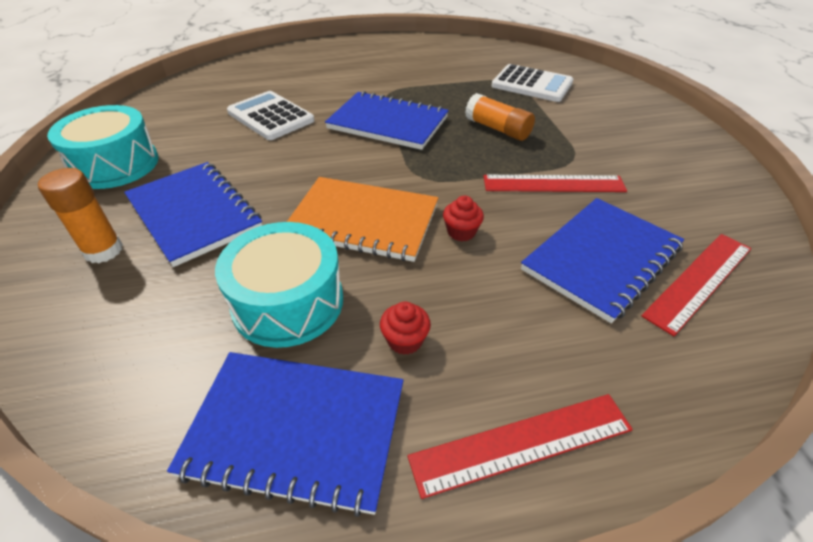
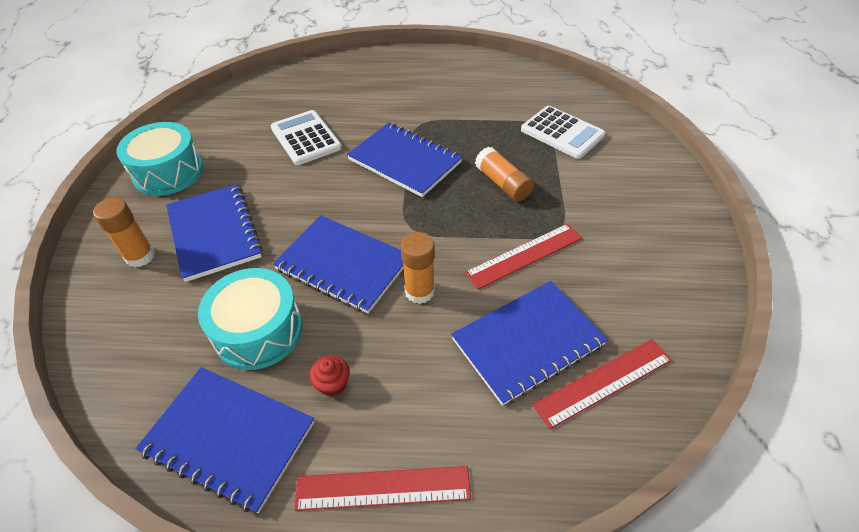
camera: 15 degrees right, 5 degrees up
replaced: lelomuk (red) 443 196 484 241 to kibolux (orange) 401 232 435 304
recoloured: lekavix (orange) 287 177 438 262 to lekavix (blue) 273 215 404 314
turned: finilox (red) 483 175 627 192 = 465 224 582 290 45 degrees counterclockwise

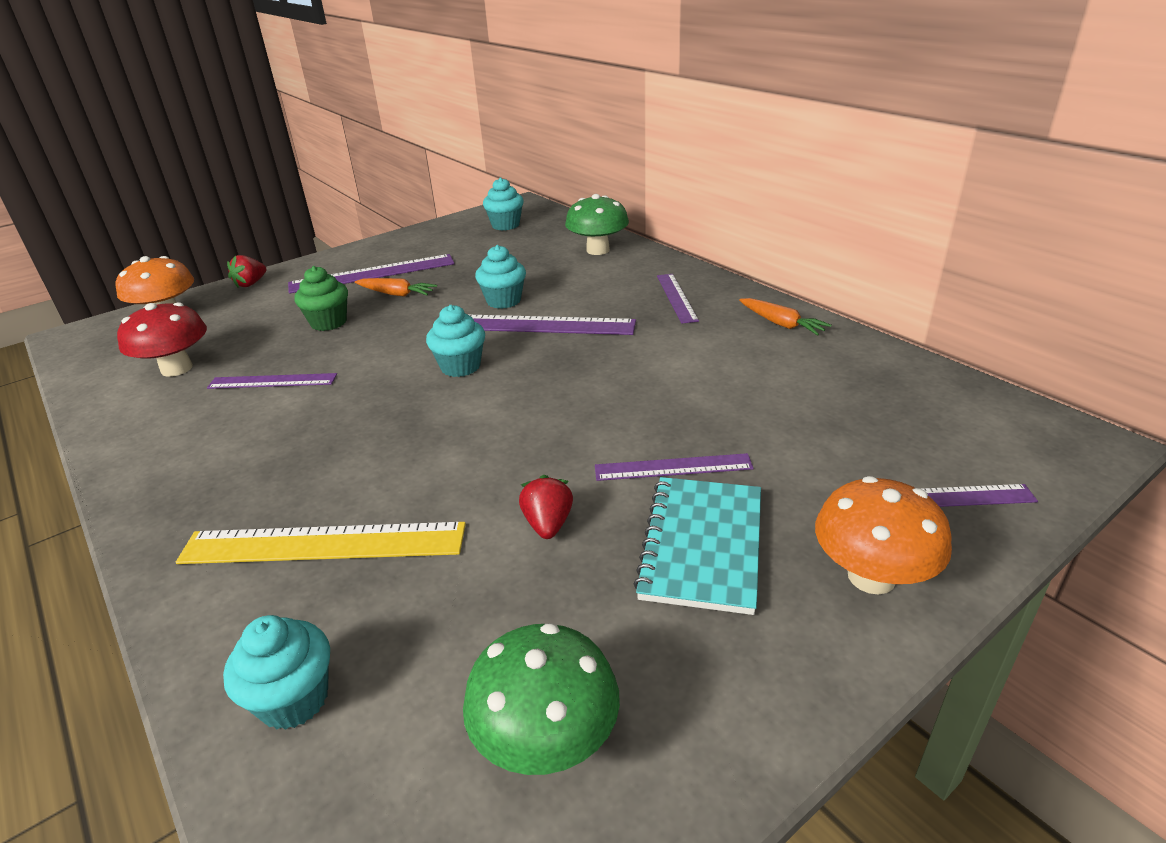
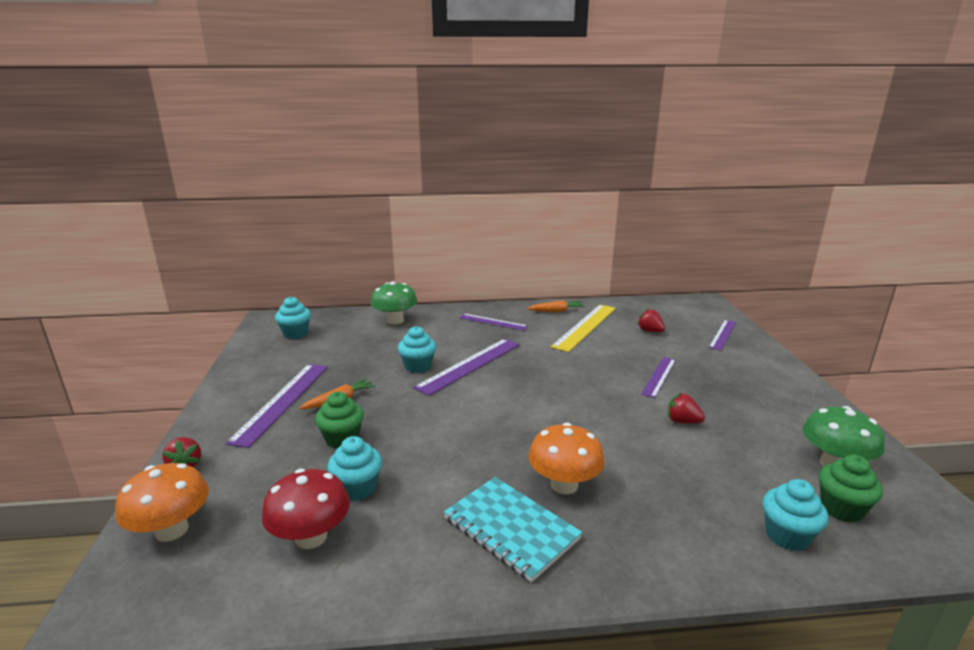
camera: 60 degrees left, 10 degrees down
removed: finilox (purple) 207 373 337 389
added: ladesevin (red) 637 308 665 332; lelomuk (green) 818 455 883 522
moved: finilox (yellow) 176 522 466 564 to 551 304 616 352; lelomuk (turquoise) 426 305 485 377 to 327 436 382 501; lekavix (turquoise) 634 477 761 615 to 444 477 582 582; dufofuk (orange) 815 476 952 595 to 528 423 605 494

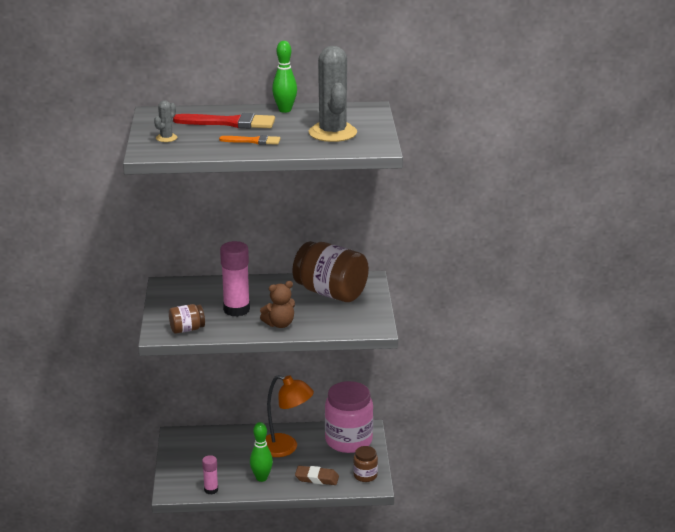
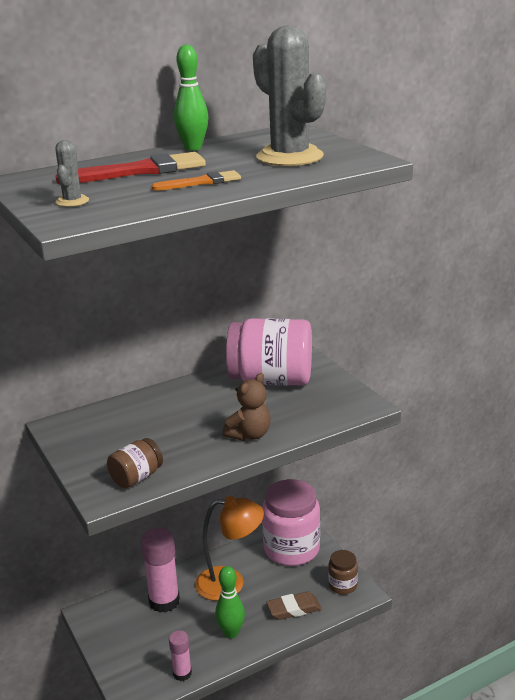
camera: 25 degrees left, 0 degrees up
moved: kibolux (pink) 220 241 250 317 to 141 528 180 613
recoloured: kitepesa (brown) 293 241 369 302 to kitepesa (pink) 226 318 312 386

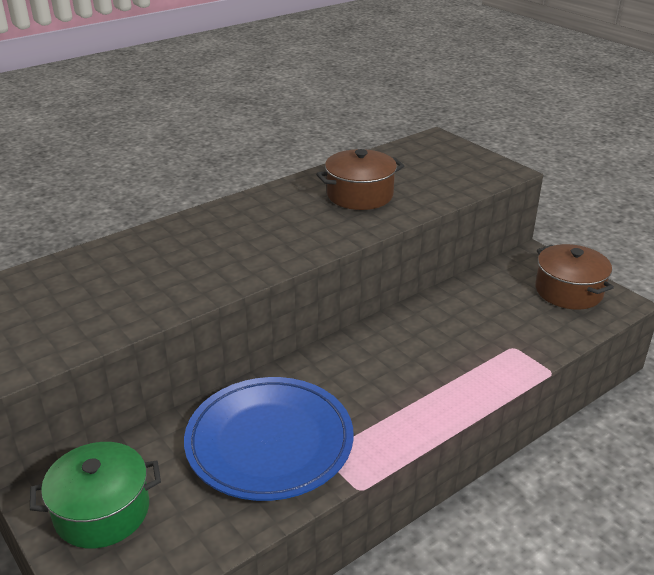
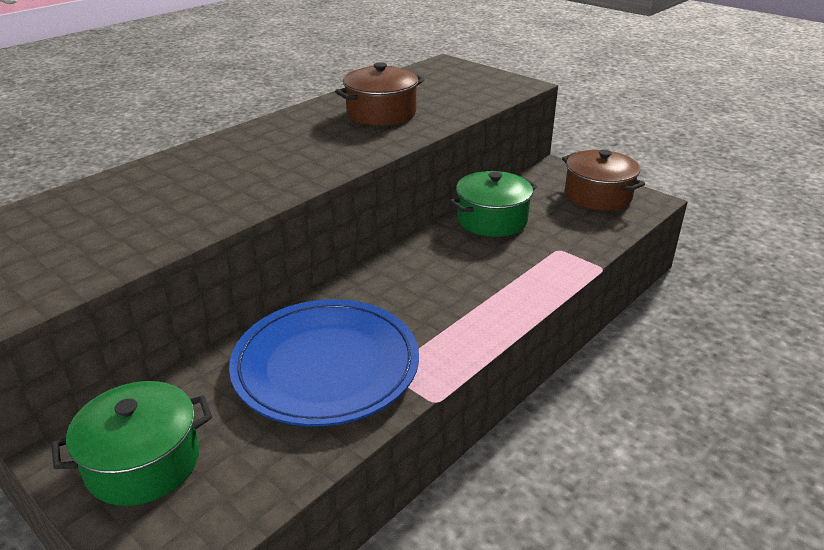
camera: 10 degrees left, 0 degrees up
added: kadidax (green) 449 171 537 237

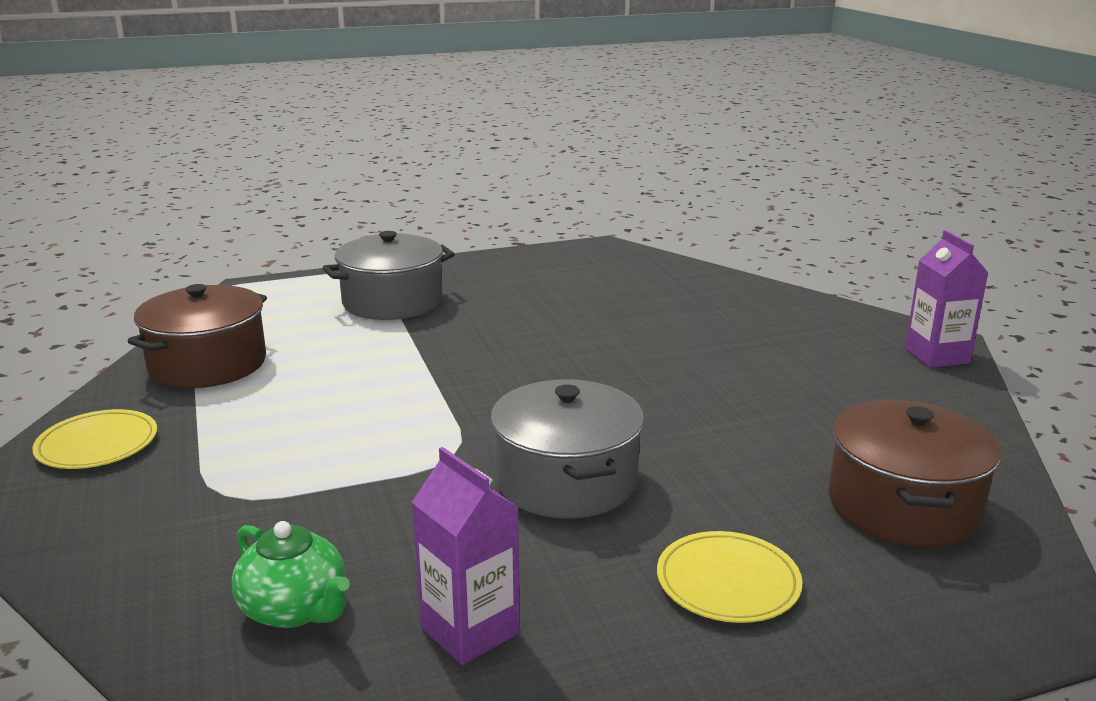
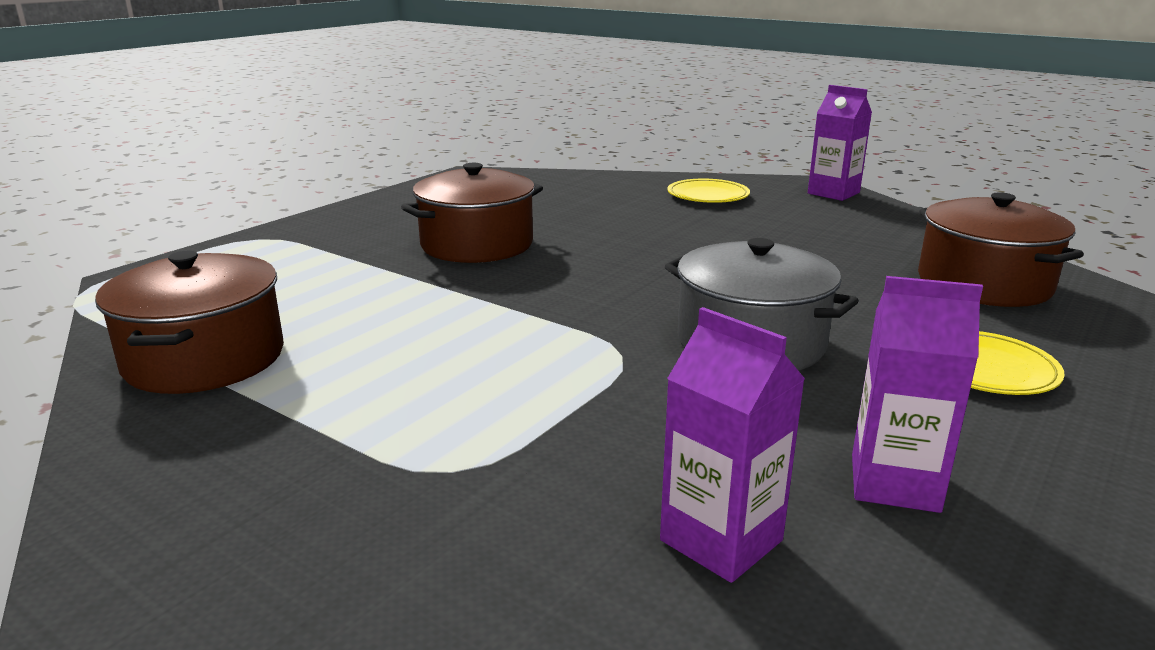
camera: 35 degrees left, 0 degrees up
removed: kadidax (grey) 322 231 454 320
added: kadidax (brown) 401 163 543 263
moved: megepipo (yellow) 32 409 157 469 to 667 179 750 203
replaced: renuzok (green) 232 521 350 628 to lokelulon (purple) 660 307 805 583

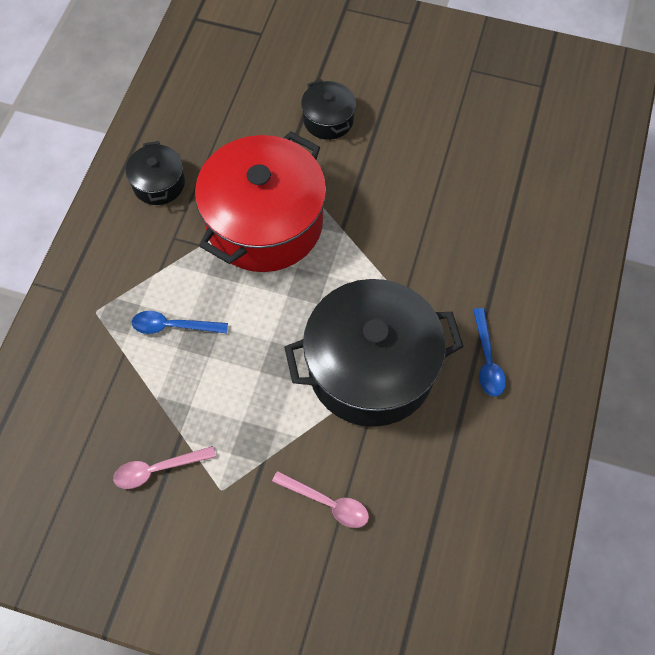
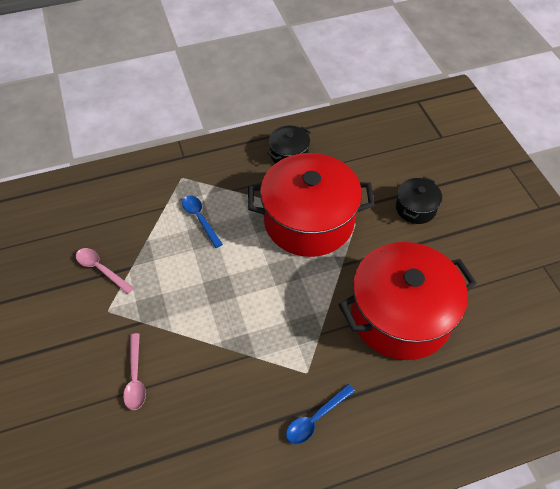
camera: 55 degrees right, 10 degrees down
removed: kadidax (black) 284 279 464 427
added: kadidax (red) 339 242 477 360

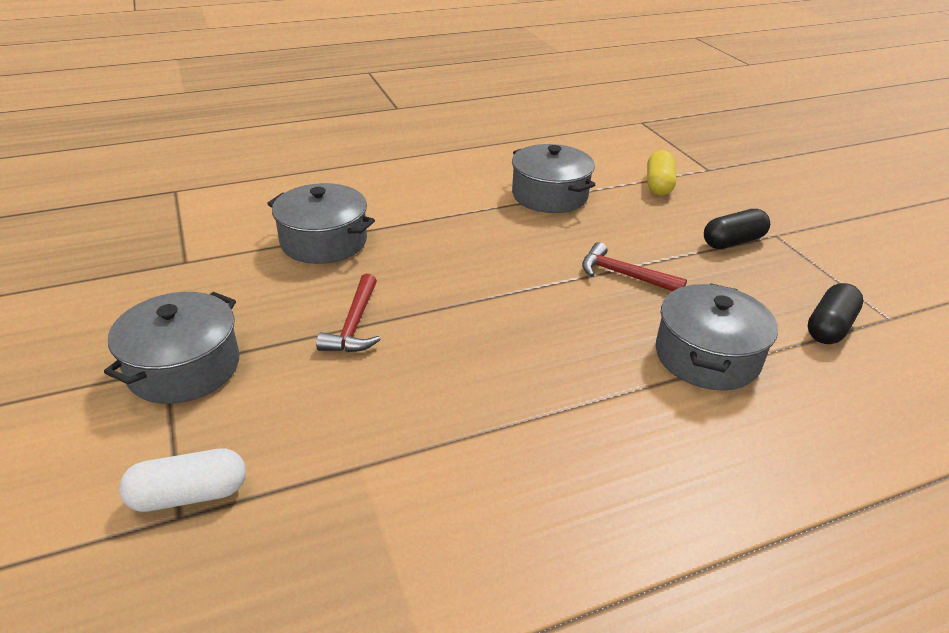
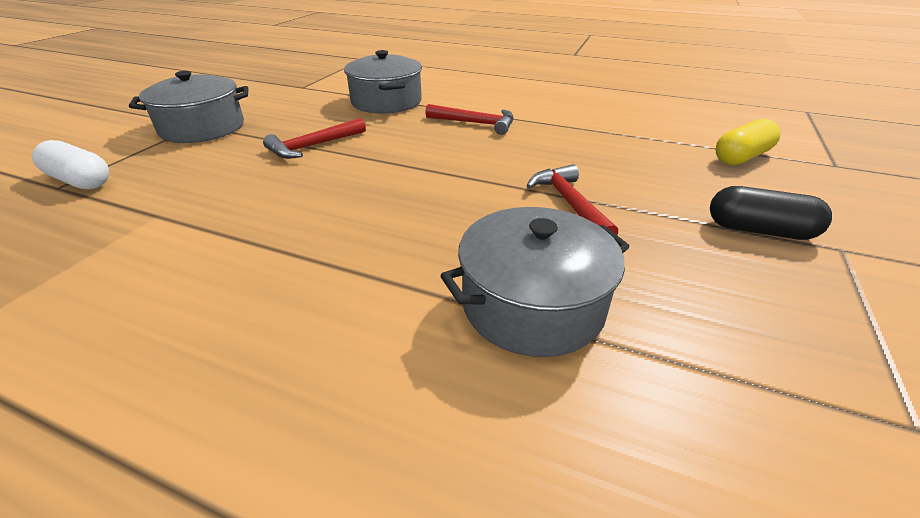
camera: 45 degrees right, 0 degrees up
removed: kadidax (grey) 512 144 595 213; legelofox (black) 808 283 863 344
added: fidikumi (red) 425 104 514 135

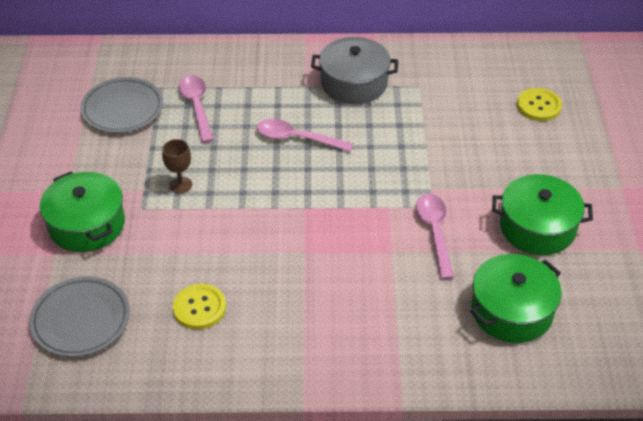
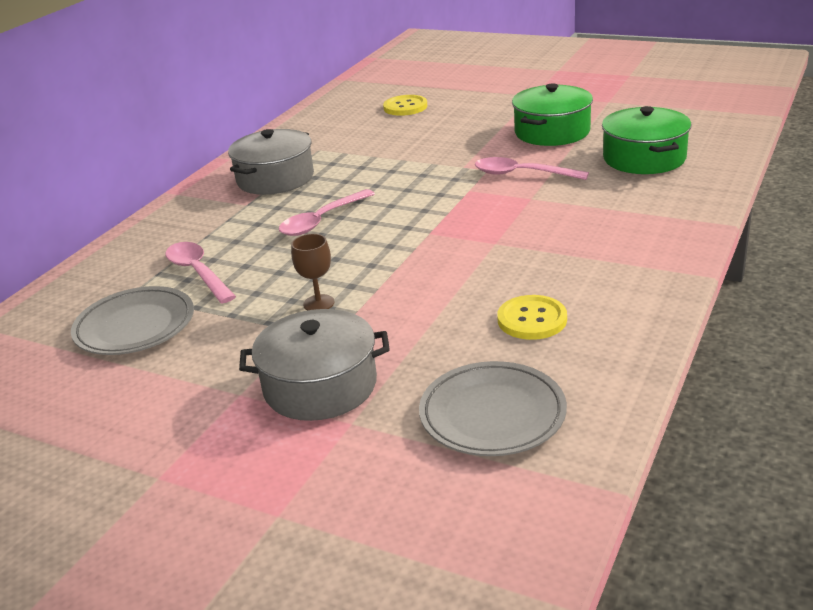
camera: 60 degrees left, 15 degrees down
recoloured: kadidax (green) 40 171 125 252 to kadidax (grey) 239 309 390 421
turned: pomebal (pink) 179 75 214 143 = 166 242 236 303 45 degrees clockwise

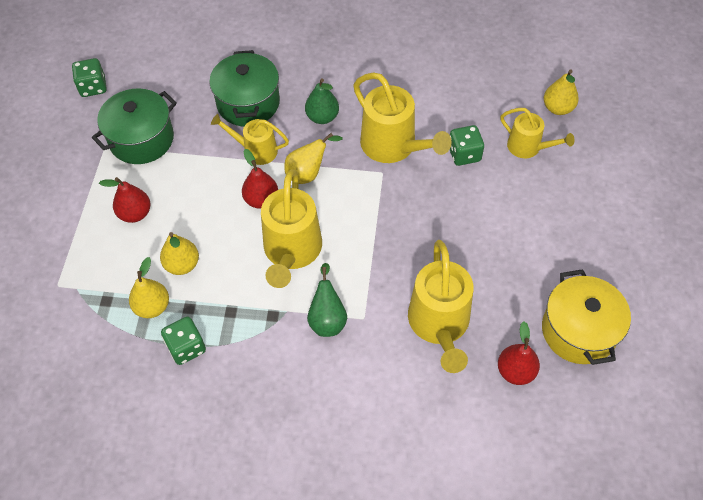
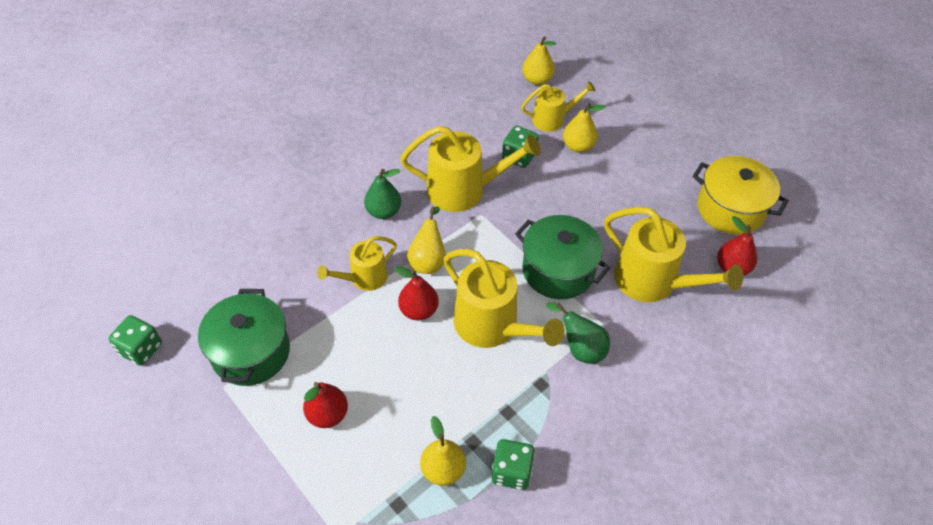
camera: 50 degrees left, 5 degrees down
moved: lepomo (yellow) 160 232 199 275 to 563 103 606 153; kadidax (green) 209 50 280 127 to 515 215 610 299

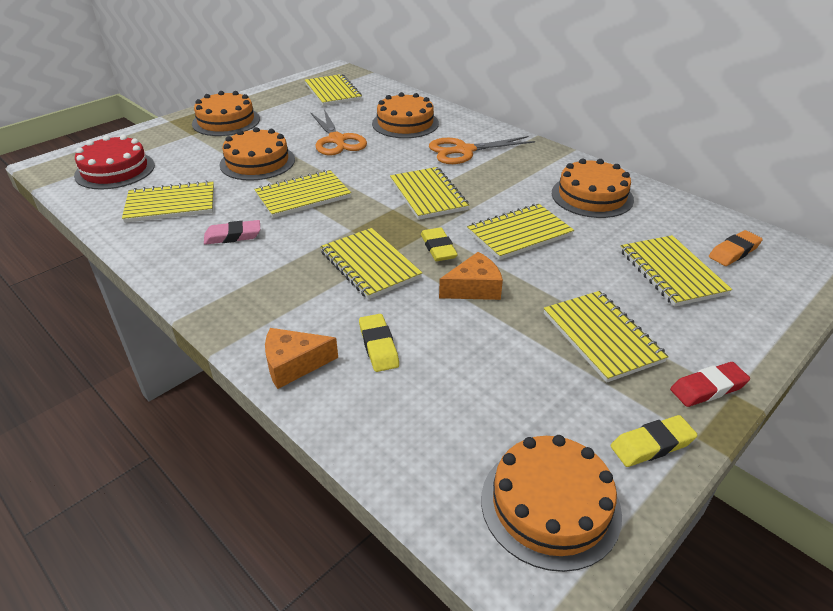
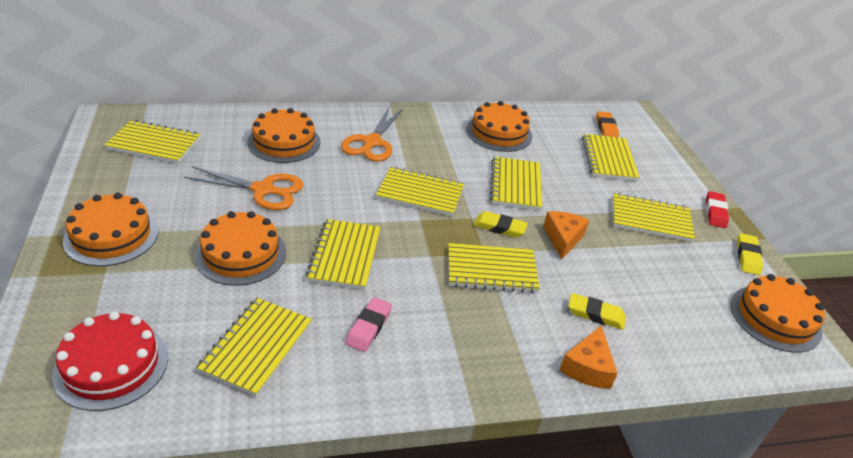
camera: 60 degrees left, 0 degrees up
turned: lekavix (yellow) 620 235 732 307 = 582 134 639 181 75 degrees clockwise

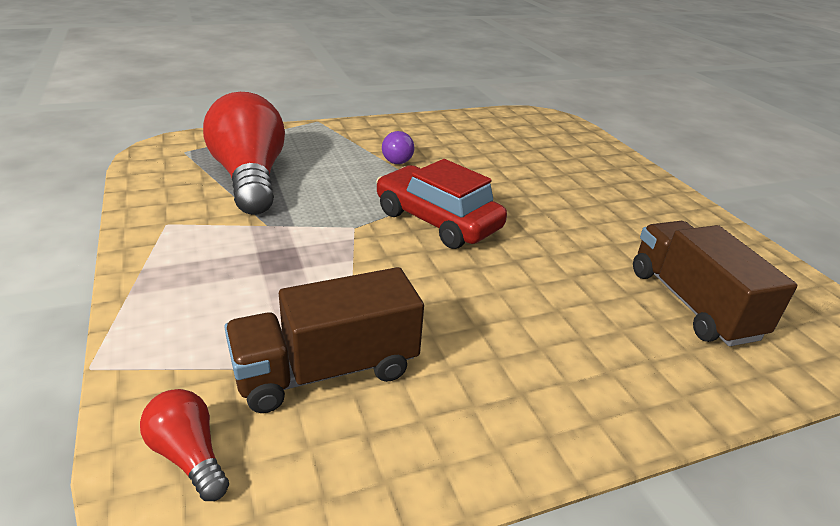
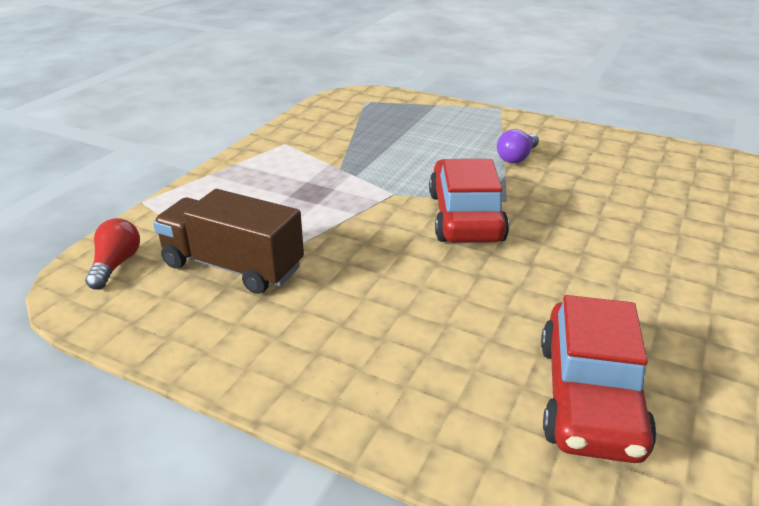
camera: 50 degrees right, 0 degrees up
removed: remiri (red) 203 92 285 215
replaced: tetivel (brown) 633 221 797 346 to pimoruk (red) 541 295 657 463

